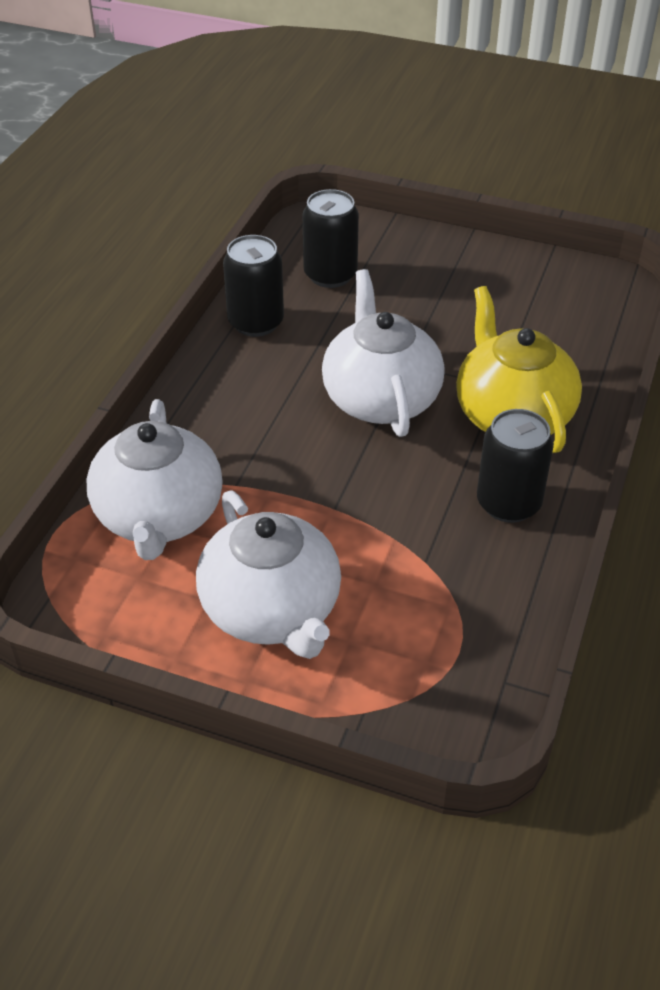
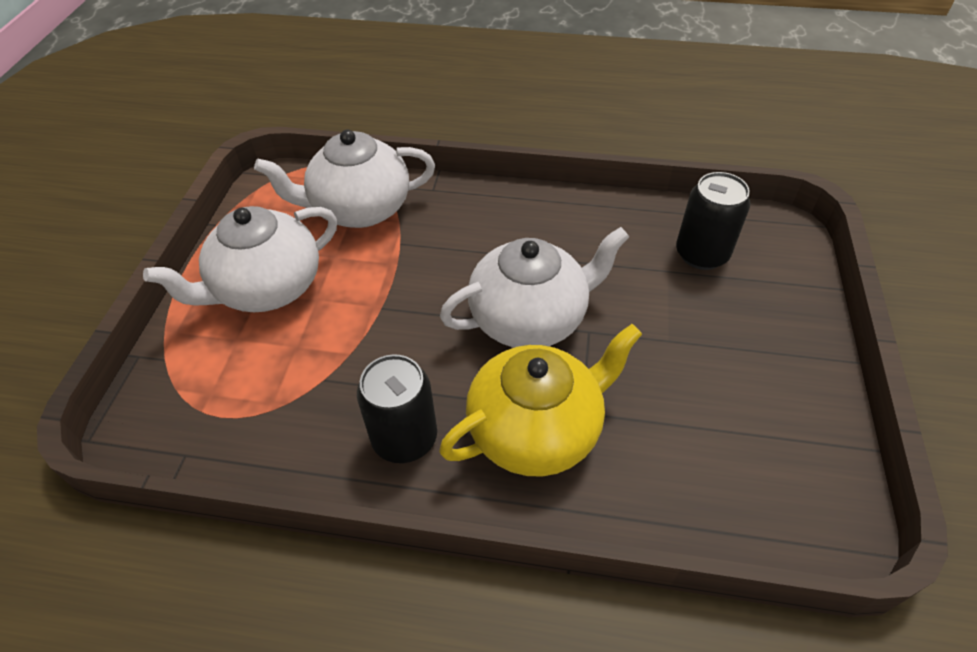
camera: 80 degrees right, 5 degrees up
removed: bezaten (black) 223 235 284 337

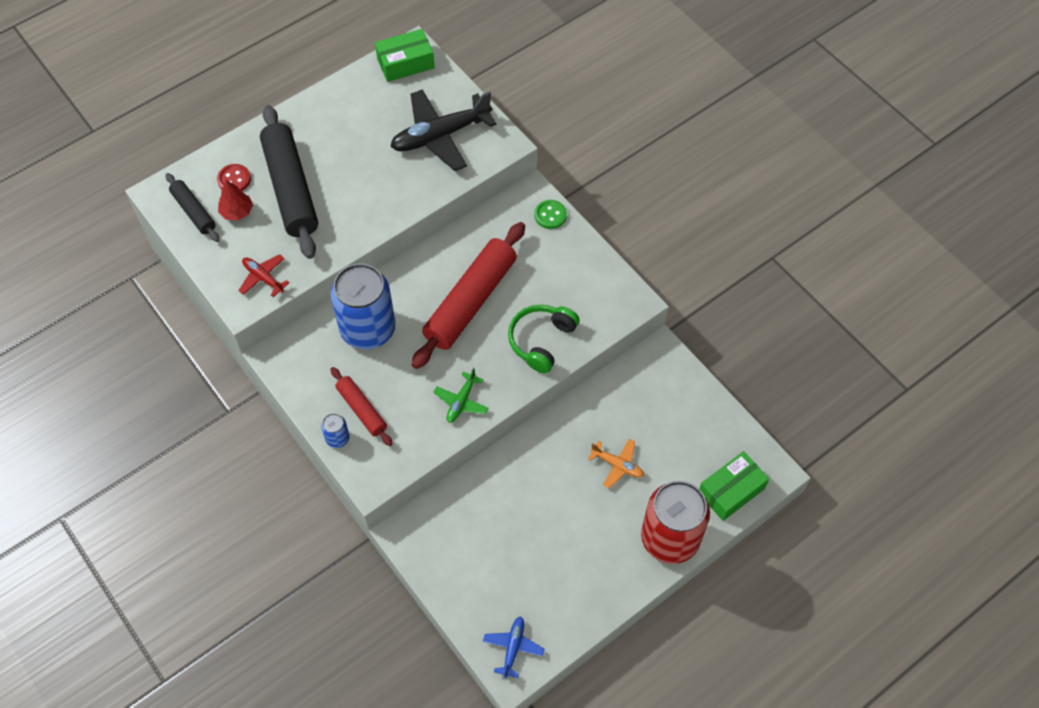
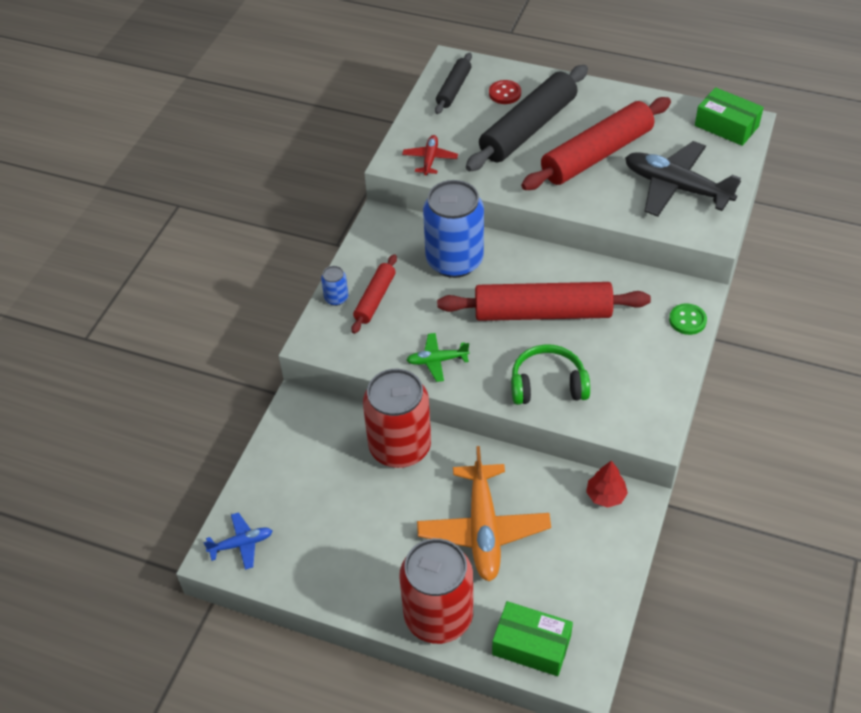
camera: 60 degrees right, 10 degrees down
added: bezaten (red) 363 369 431 468; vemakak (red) 521 97 671 190
moved: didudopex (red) 218 180 253 220 to 586 460 628 508
resized: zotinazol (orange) 588 439 644 488 = 417 446 551 581 x2.01

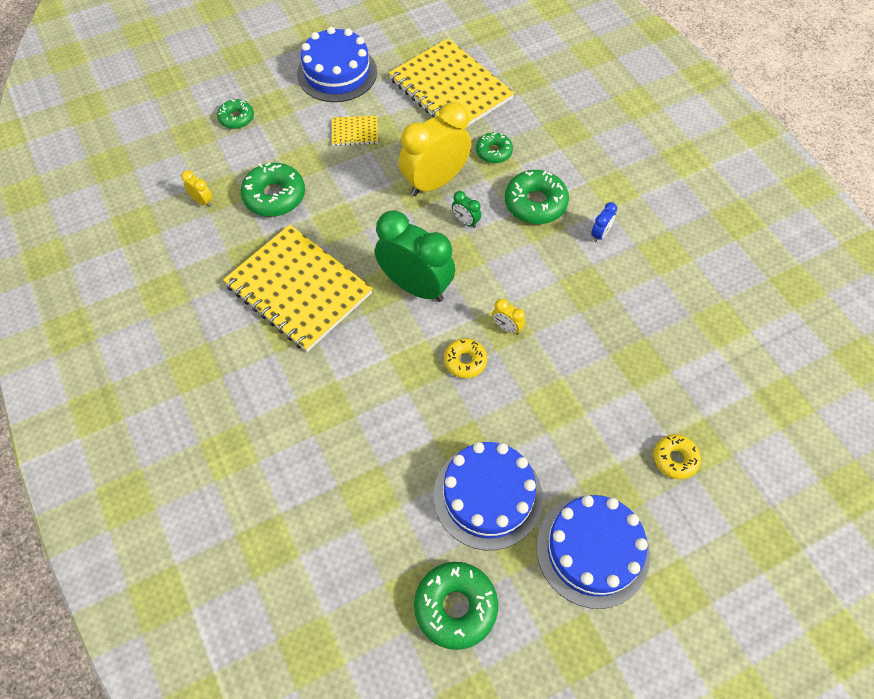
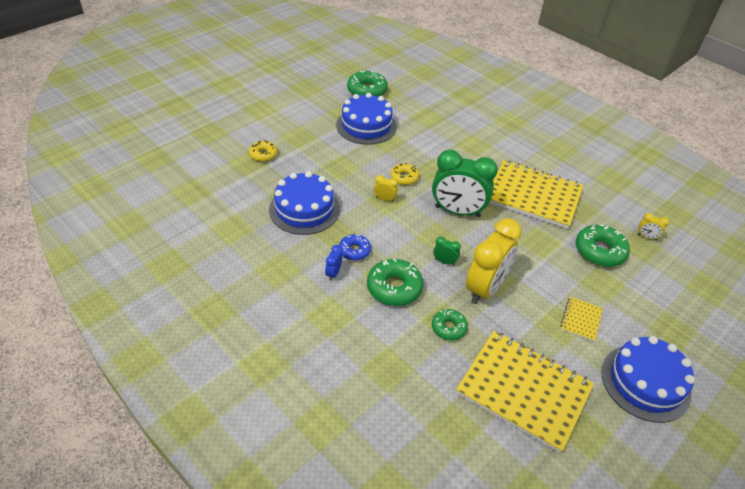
camera: 160 degrees right, 15 degrees down
removed: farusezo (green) 217 99 254 129
added: farusezo (blue) 339 234 371 261
moved: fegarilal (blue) 537 495 650 609 to 269 171 340 235
turned: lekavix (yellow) 332 115 378 146 = 560 297 603 342 45 degrees counterclockwise

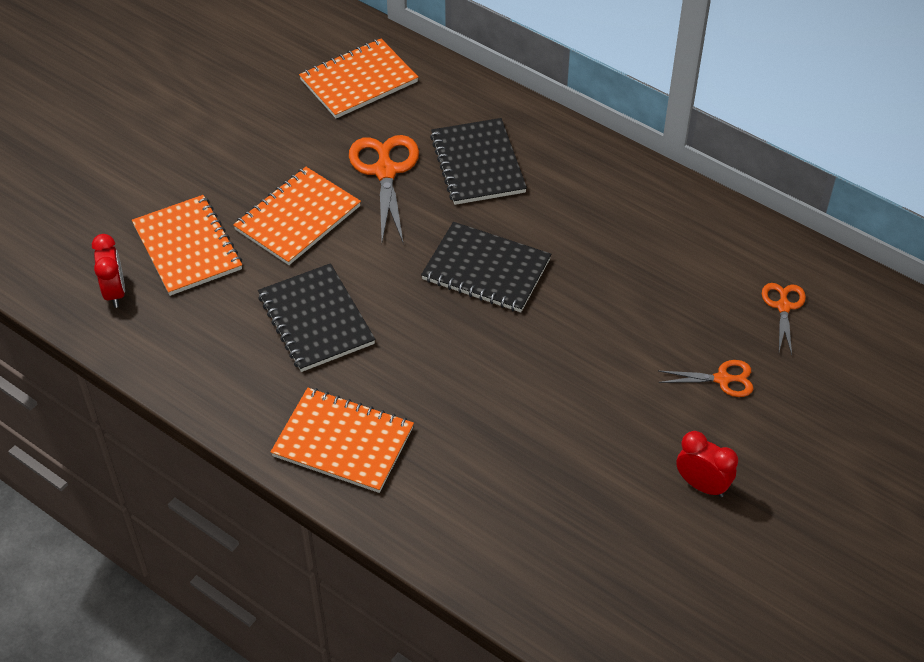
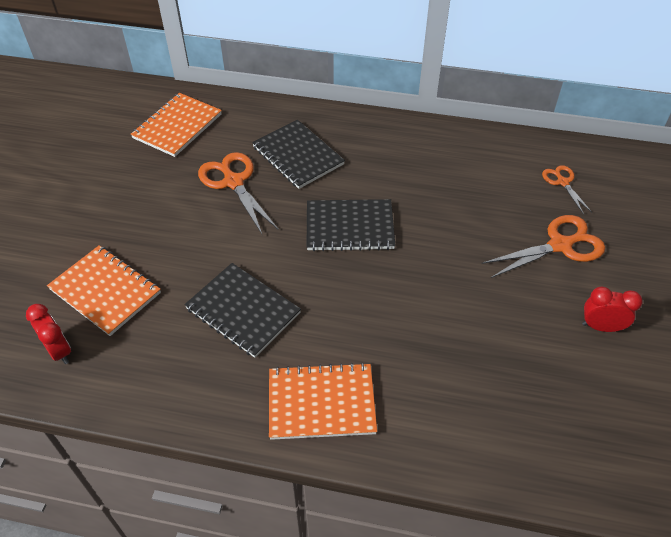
camera: 25 degrees left, 0 degrees up
removed: lekavix (orange) 233 167 361 265
resized: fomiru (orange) 658 360 753 397 = 481 215 605 278 x1.74

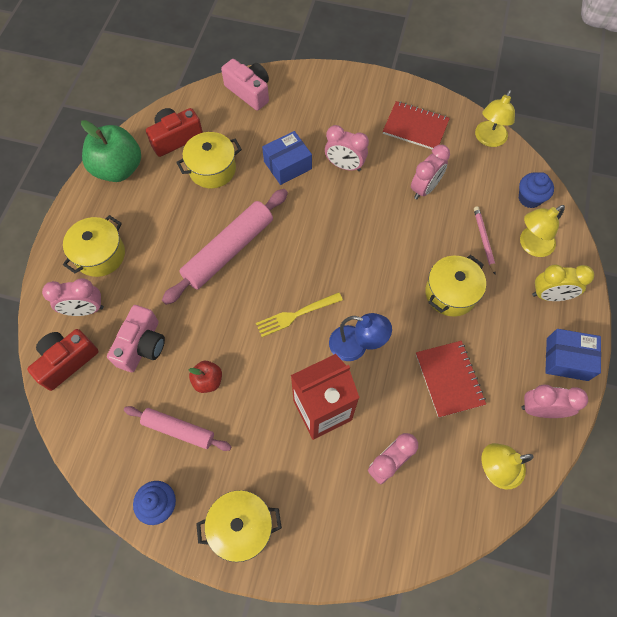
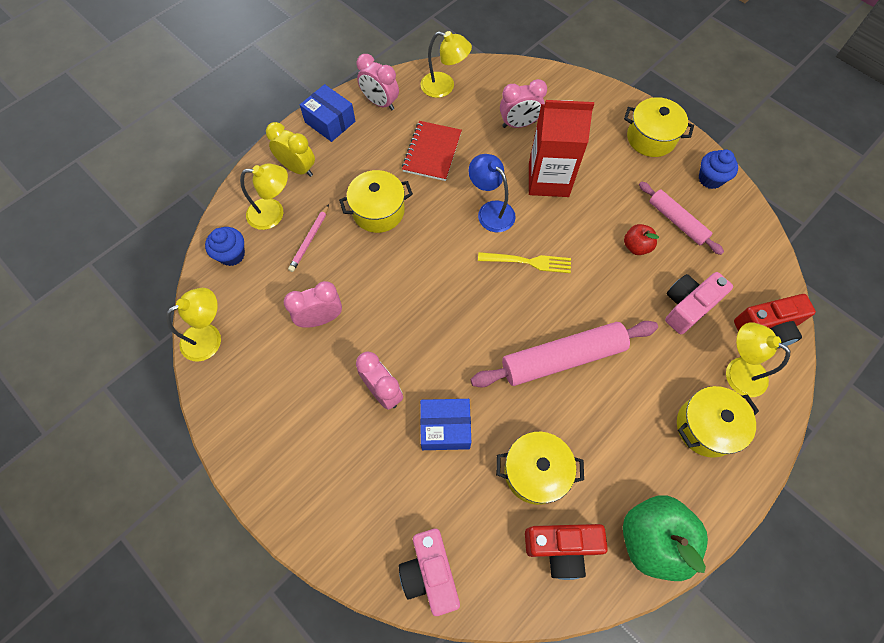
camera: 150 degrees left, 0 degrees up
removed: lekavix (red) 383 101 450 149
replaced: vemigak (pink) 42 278 104 316 to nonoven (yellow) 726 322 790 397

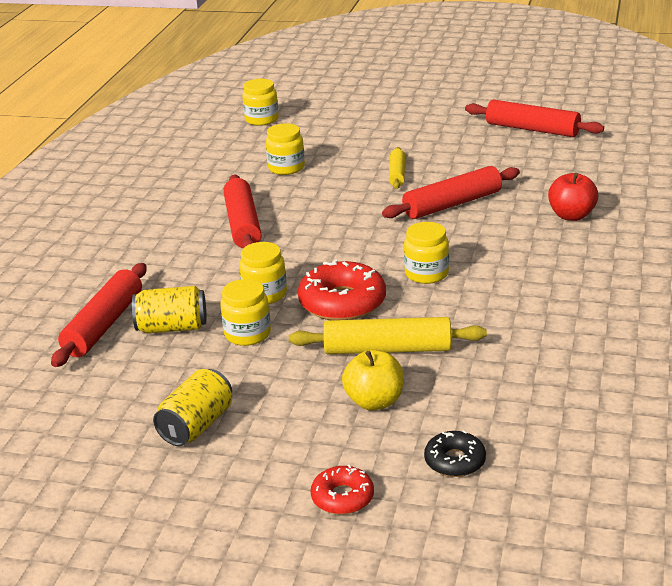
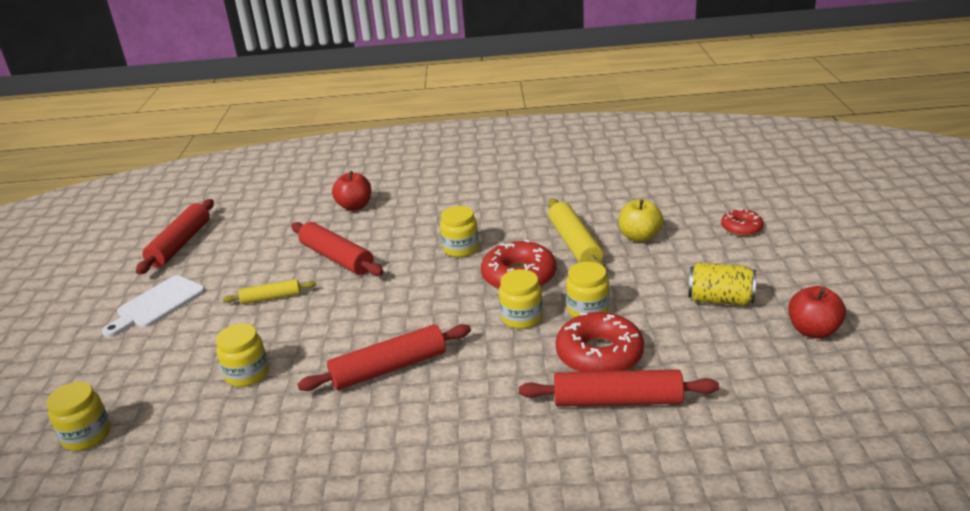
camera: 105 degrees left, 0 degrees up
removed: farusezo (black) 424 430 486 477
added: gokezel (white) 102 275 205 337; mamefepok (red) 788 286 846 339
replaced: bezaten (yellow) 132 286 207 334 to farusezo (red) 556 312 644 372

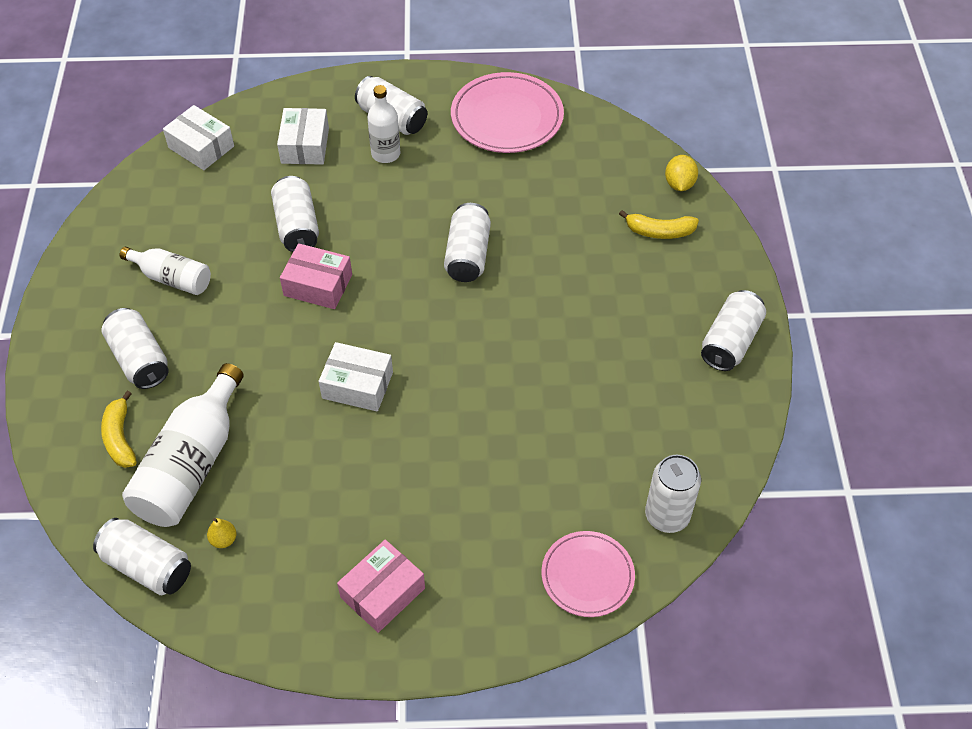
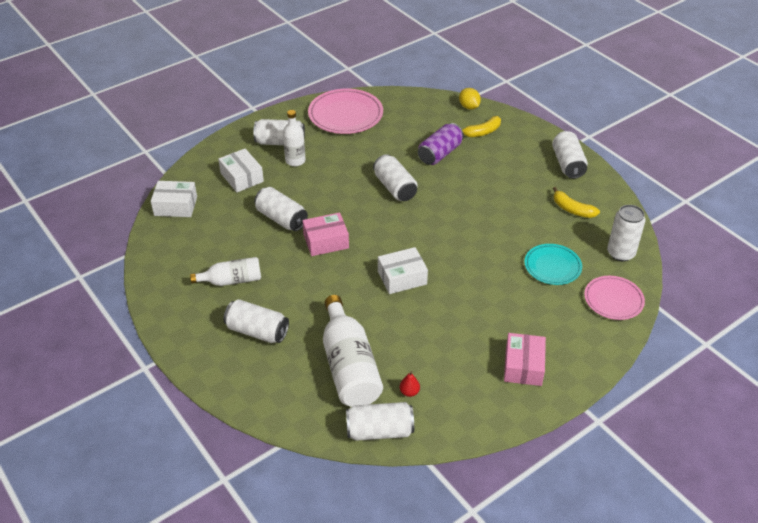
camera: 35 degrees left, 10 degrees down
added: bezaten (purple) 418 123 464 165; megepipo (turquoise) 524 244 582 285
moved: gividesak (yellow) 101 391 137 468 to 553 187 600 218
recoloured: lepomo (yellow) 207 518 236 548 to lepomo (red) 400 371 420 397

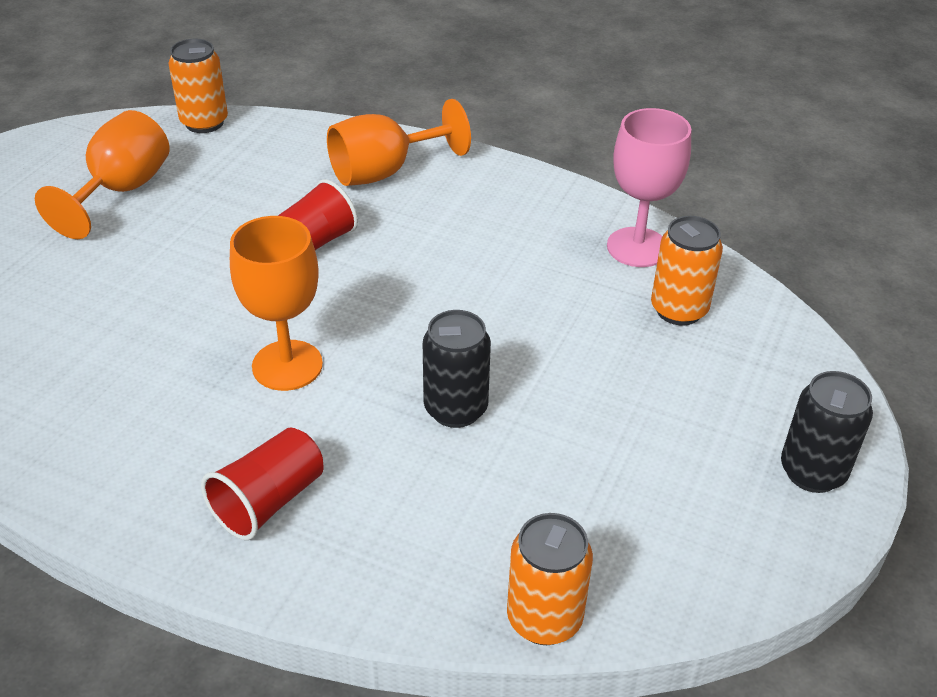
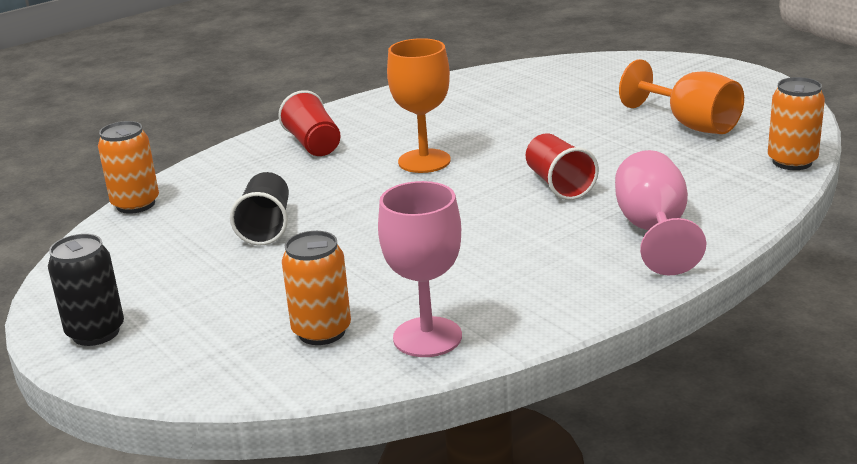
camera: 120 degrees right, 15 degrees down
removed: bezaten (black) 423 310 491 428
added: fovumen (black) 230 172 289 245
recoloured: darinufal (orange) 327 99 471 186 to darinufal (pink) 615 150 706 276

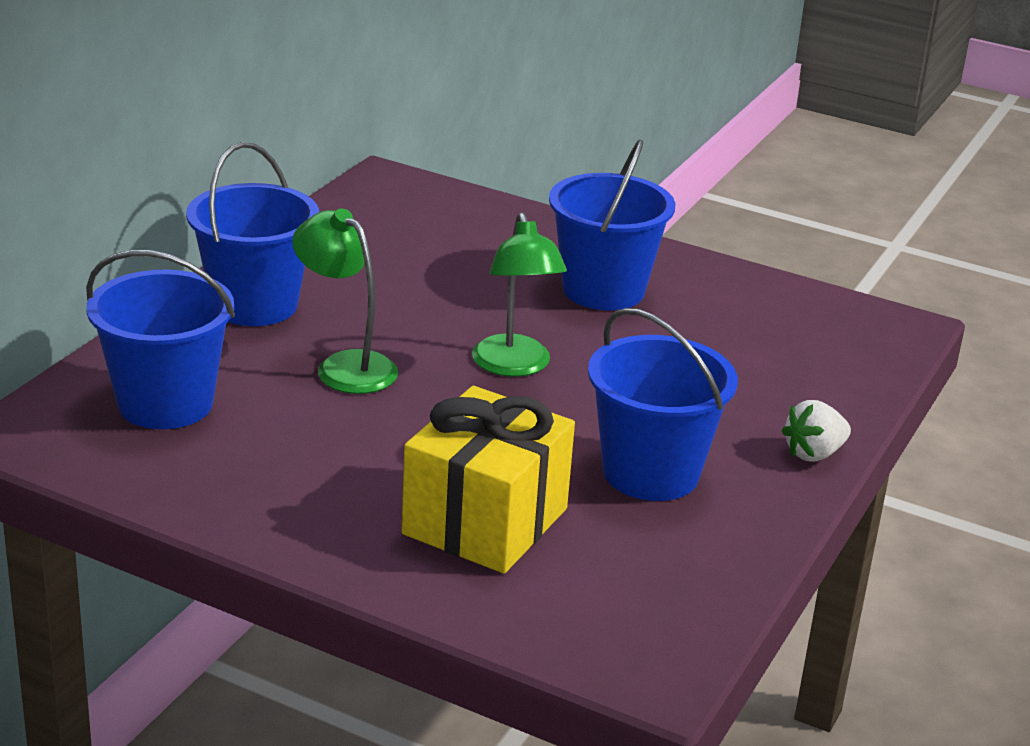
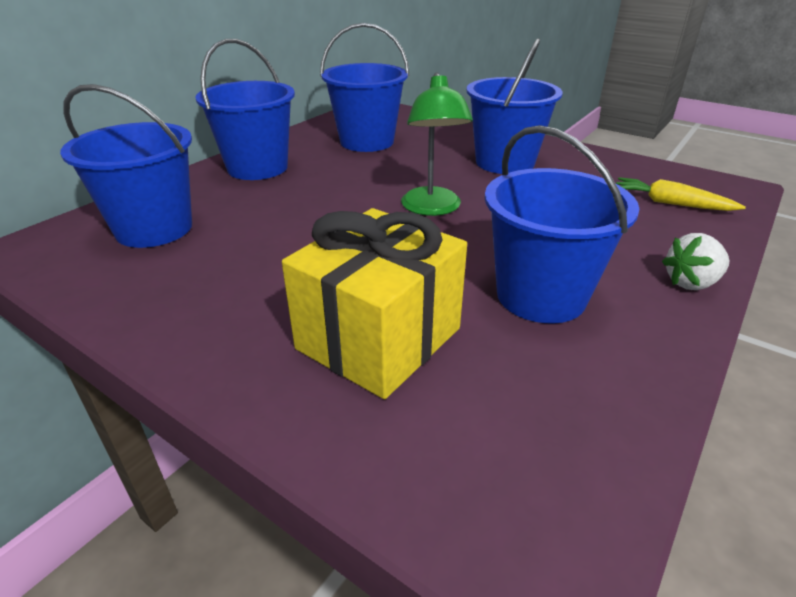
camera: 10 degrees right, 5 degrees up
removed: nonoven (green) 292 209 398 394
added: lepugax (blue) 320 23 410 152; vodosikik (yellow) 616 177 746 211

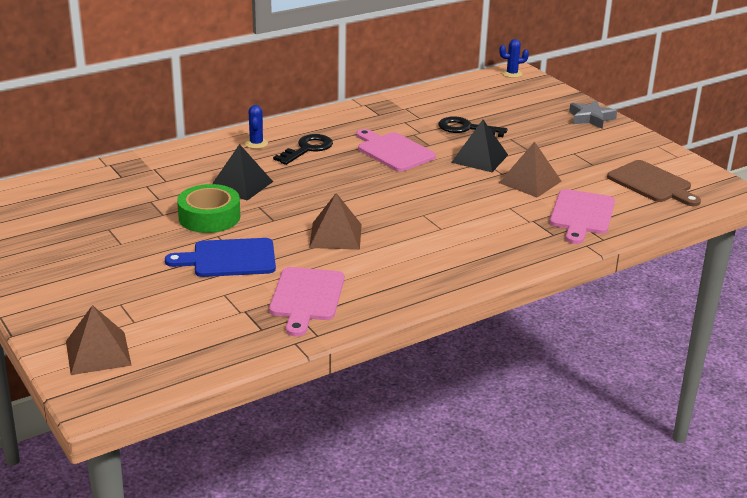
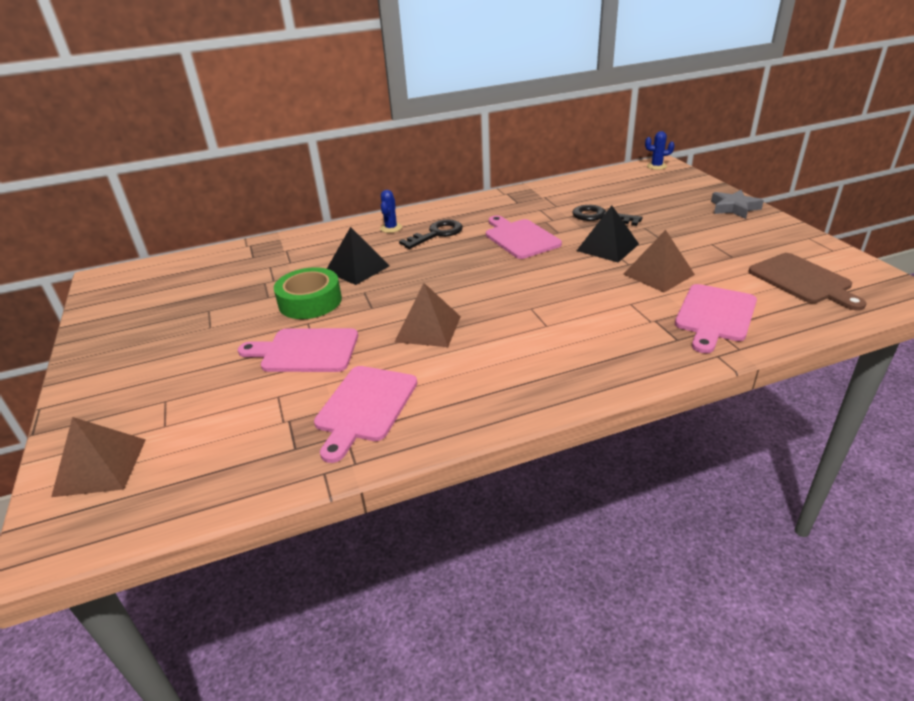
camera: 15 degrees right, 5 degrees up
recoloured: gokezel (blue) 165 238 276 277 to gokezel (pink) 238 328 358 372

